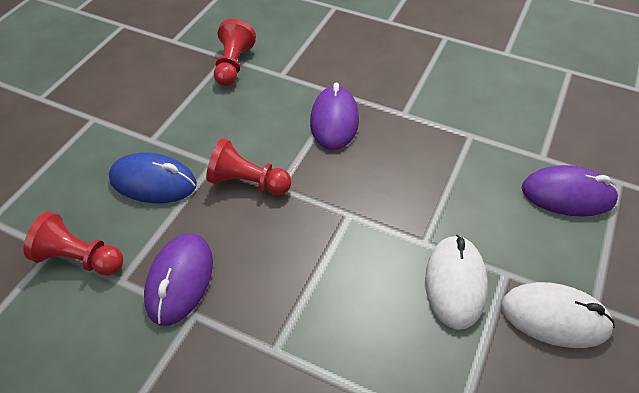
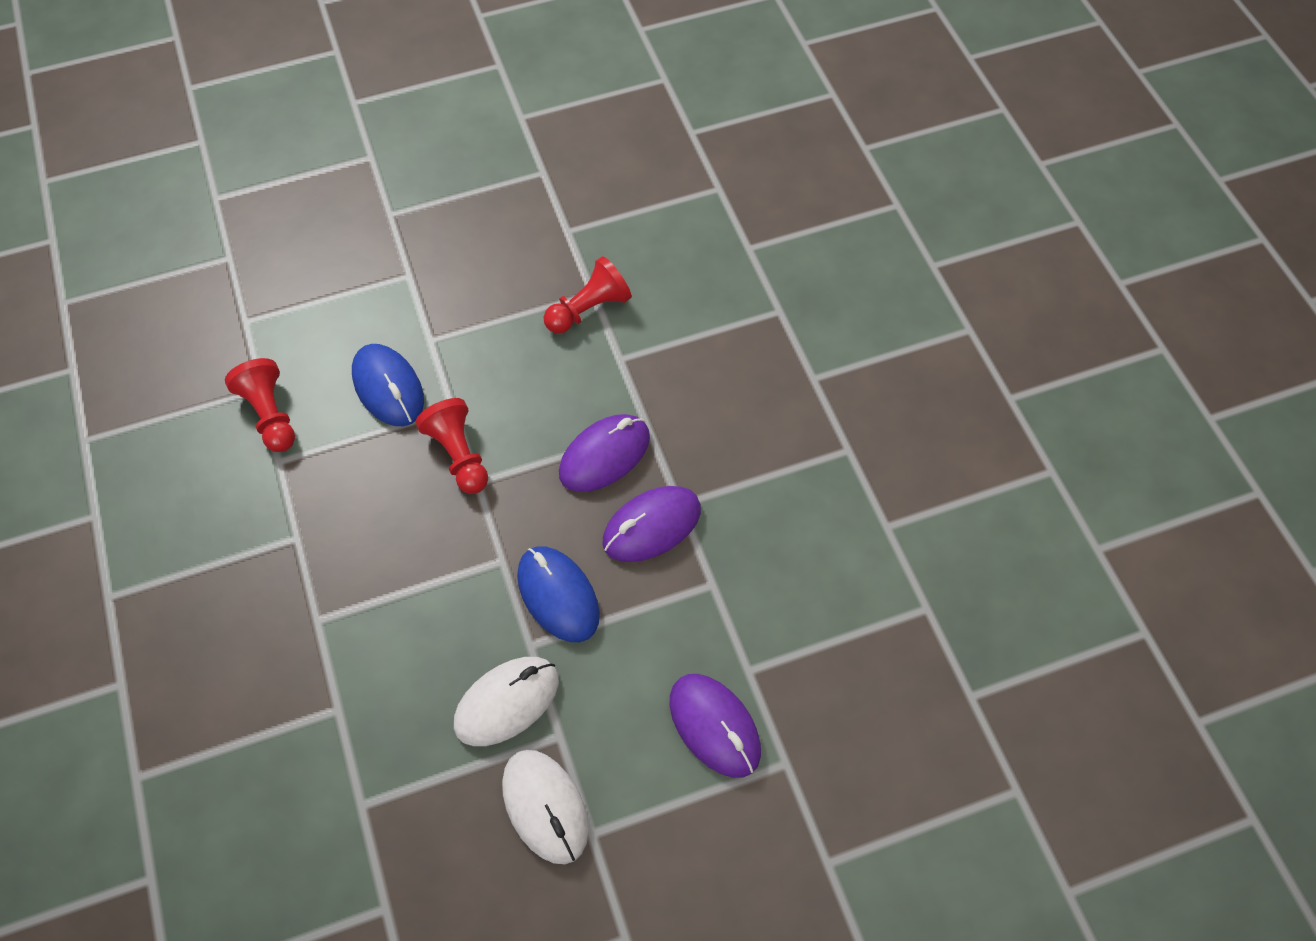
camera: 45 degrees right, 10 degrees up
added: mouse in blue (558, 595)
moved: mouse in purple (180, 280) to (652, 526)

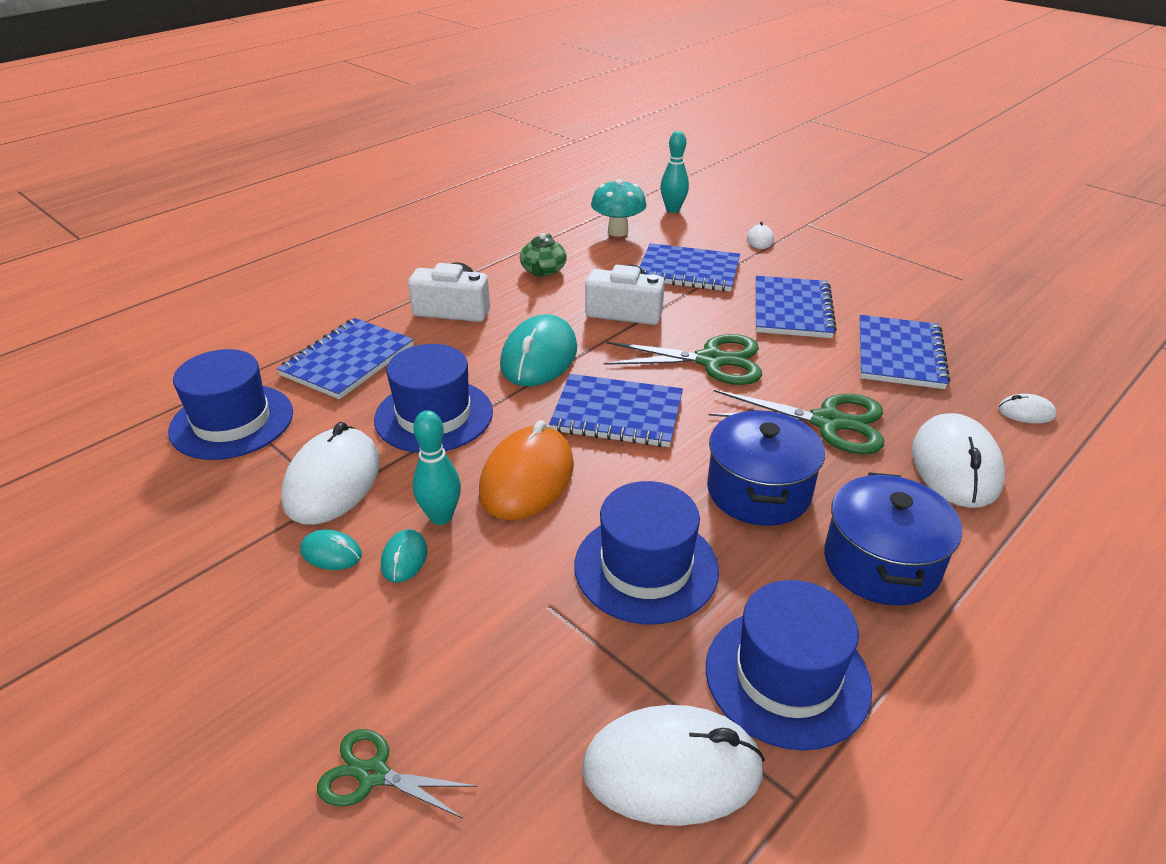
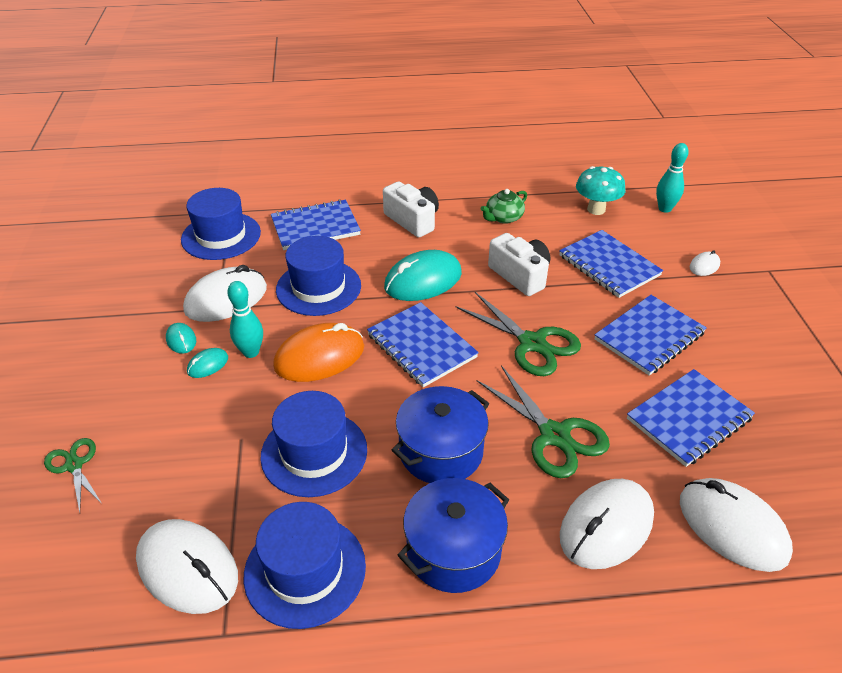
camera: 40 degrees right, 5 degrees up
resized: mouse in white (1026, 412) = (732, 527) x2.15

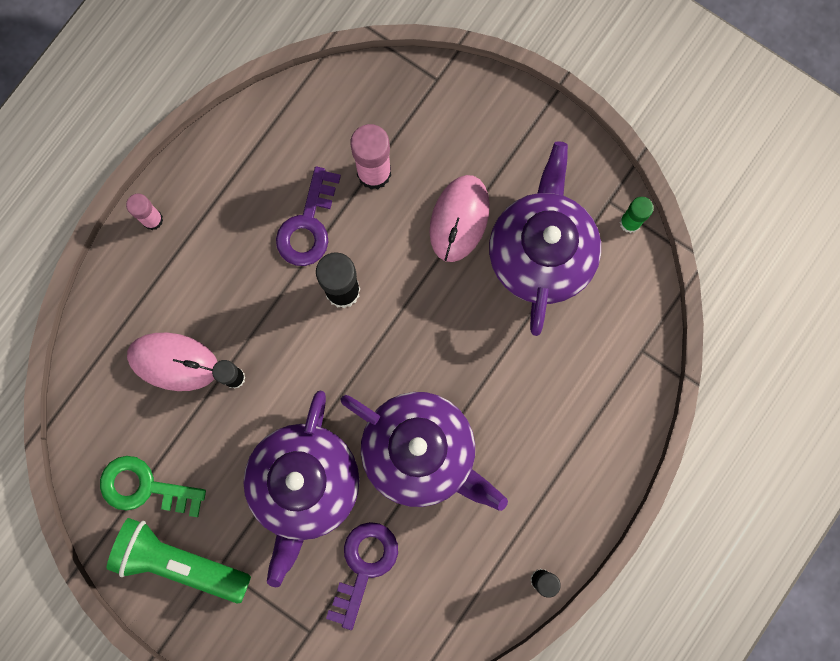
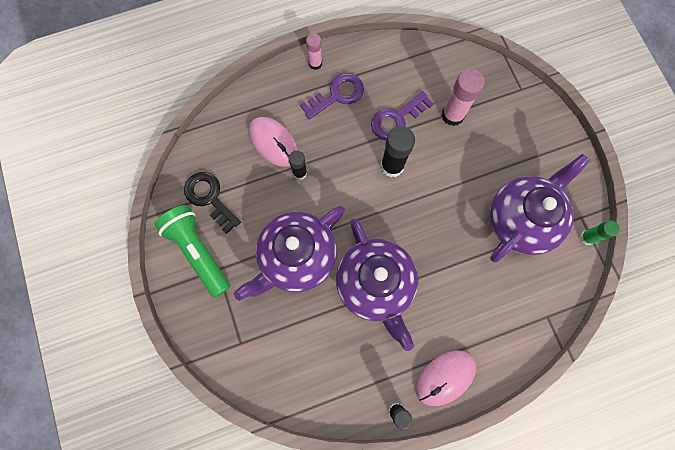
camera: 35 degrees right, 5 degrees down
moved: mouse in pink (459, 219) to (445, 377); key in purple (364, 566) to (337, 95)
recoloured: key in green (144, 487) to key in black (210, 198)

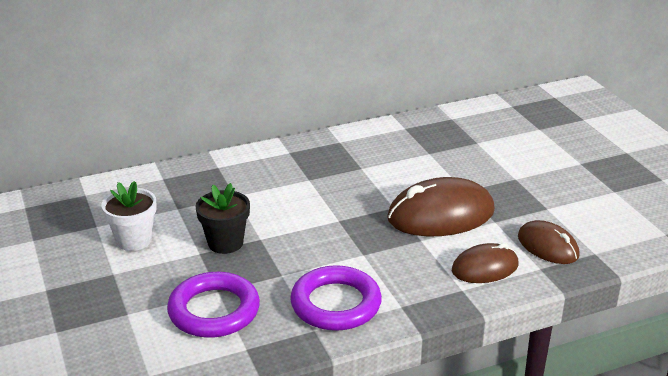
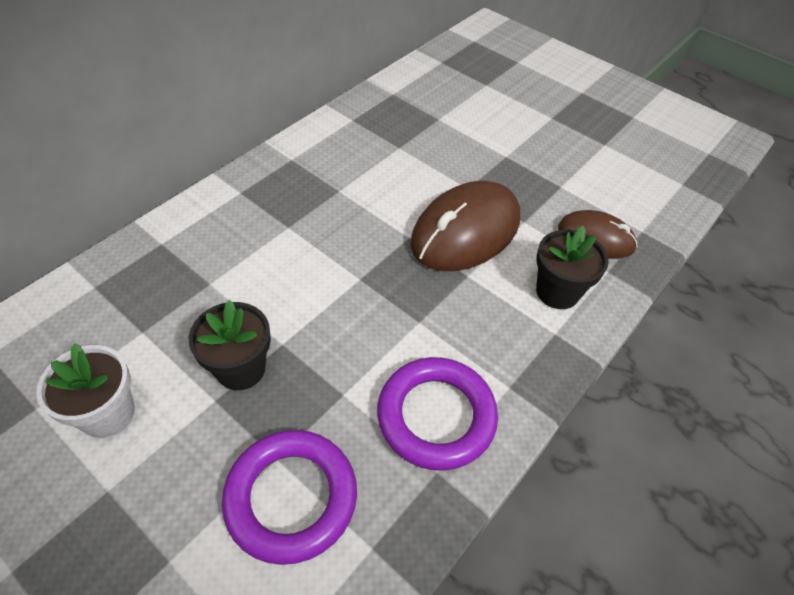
camera: 30 degrees left, 20 degrees up
replaced: mouse in brown (485, 268) to flower pot in black (557, 292)

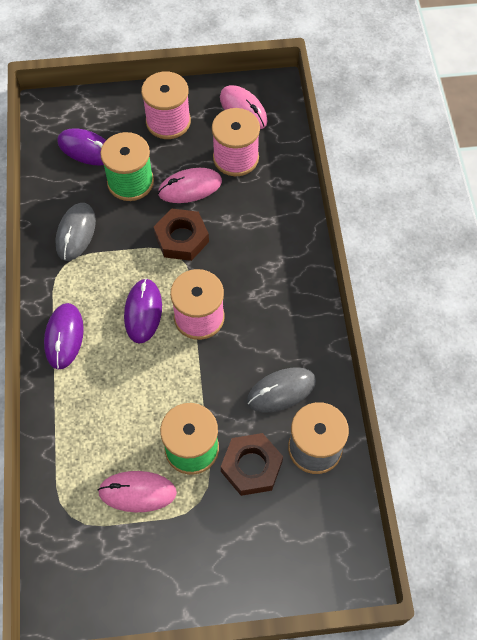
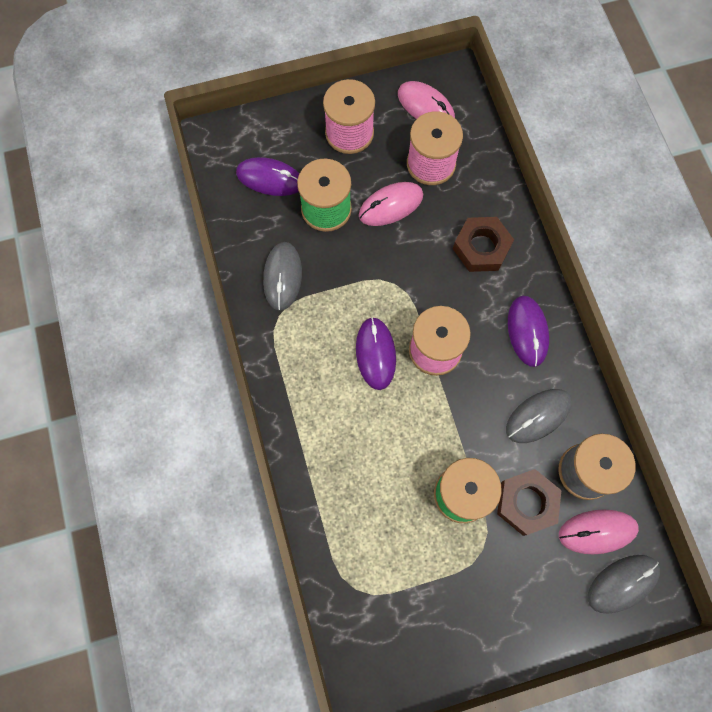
camera: 10 degrees left, 10 degrees up
added: mouse in grey (622, 583)
moved: nut in brown (181, 238) to (481, 248); mouse in purple (64, 337) to (527, 331); mouse in pink (137, 492) to (597, 531)

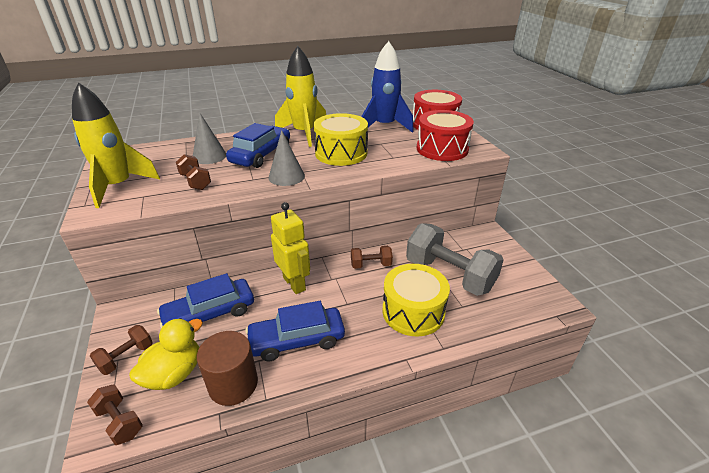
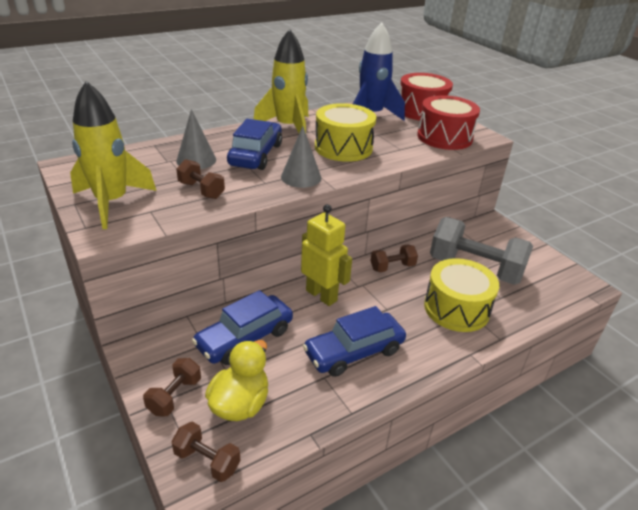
camera: 15 degrees left, 0 degrees up
removed: cylinder in brown (233, 384)

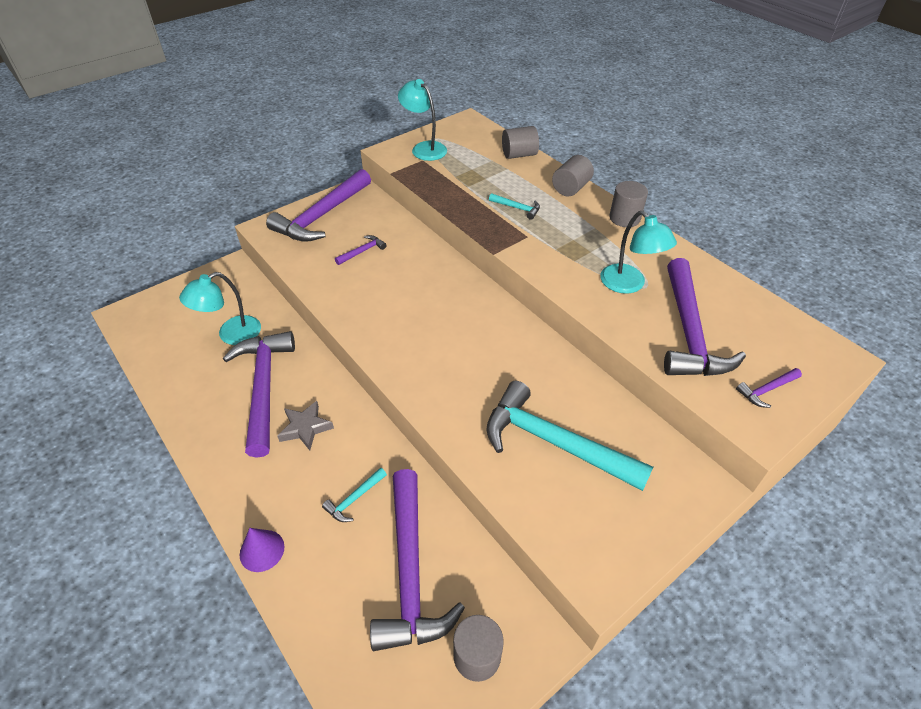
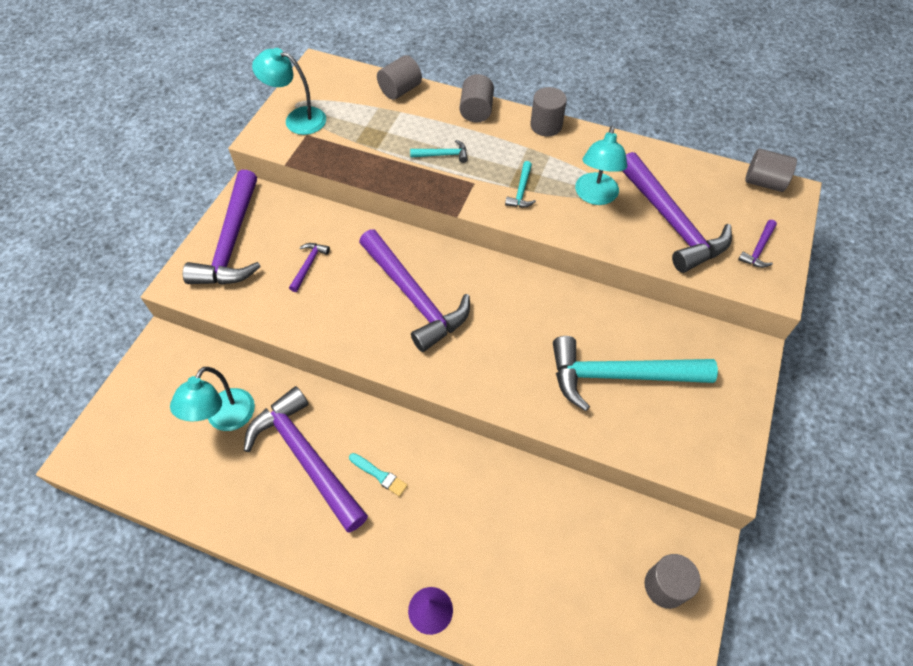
camera: 30 degrees left, 10 degrees up
added: cylinder in grey (764, 182)
moved: hammer in turquoise (354, 499) to (521, 191); hammer in purple (410, 571) to (414, 297)
replaced: star in grey (305, 428) to brush in turquoise (379, 475)
turned: lamp in turquoise (629, 285) = (595, 196) 75 degrees clockwise

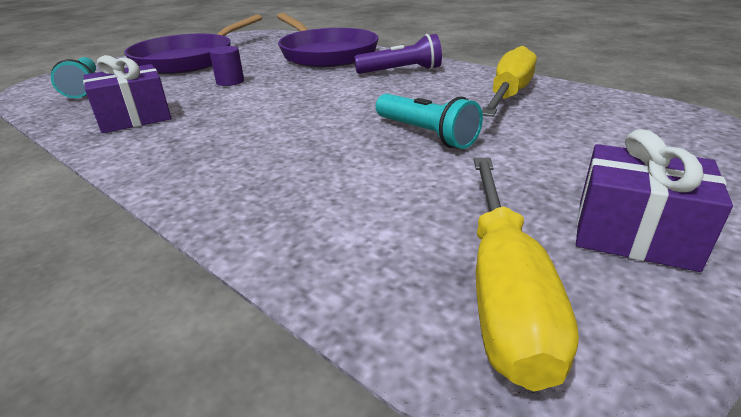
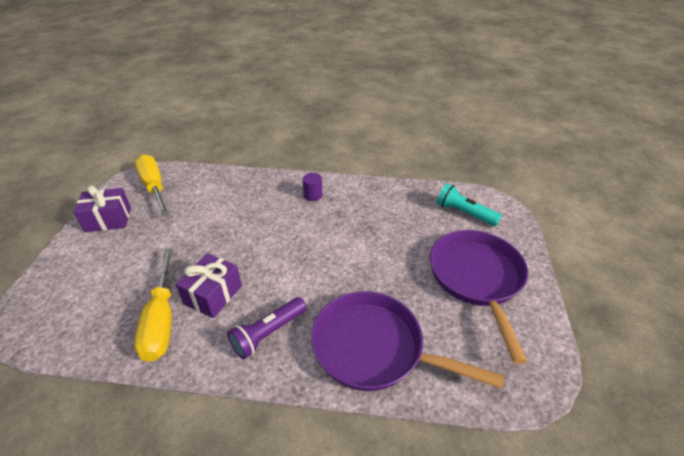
camera: 145 degrees right, 10 degrees up
removed: flashlight in turquoise (426, 134)
moved: cylinder in purple (230, 82) to (313, 195); gift in purple (134, 118) to (213, 294)

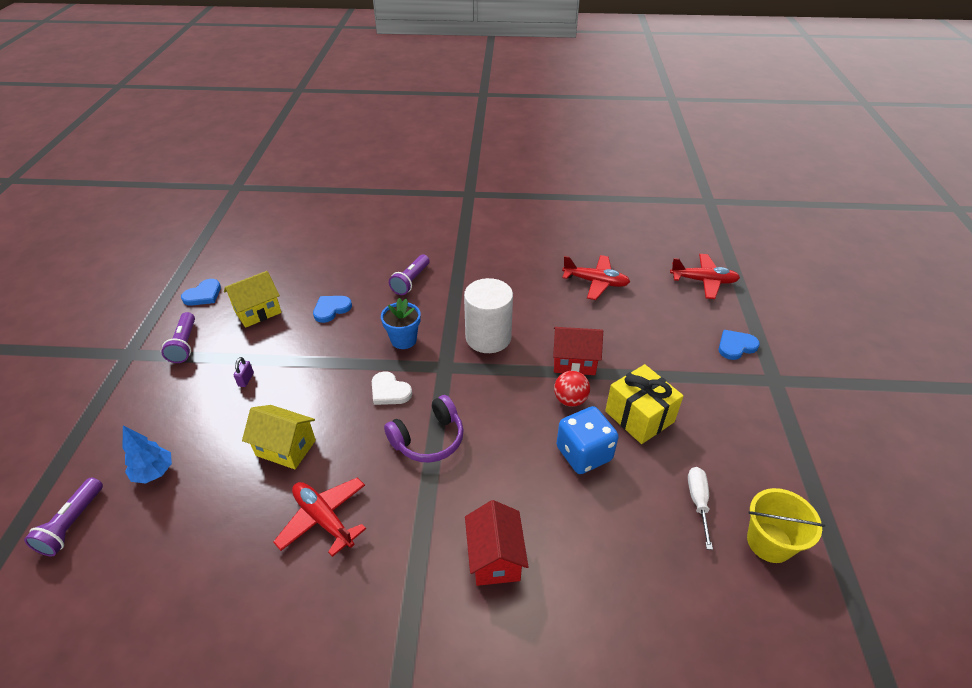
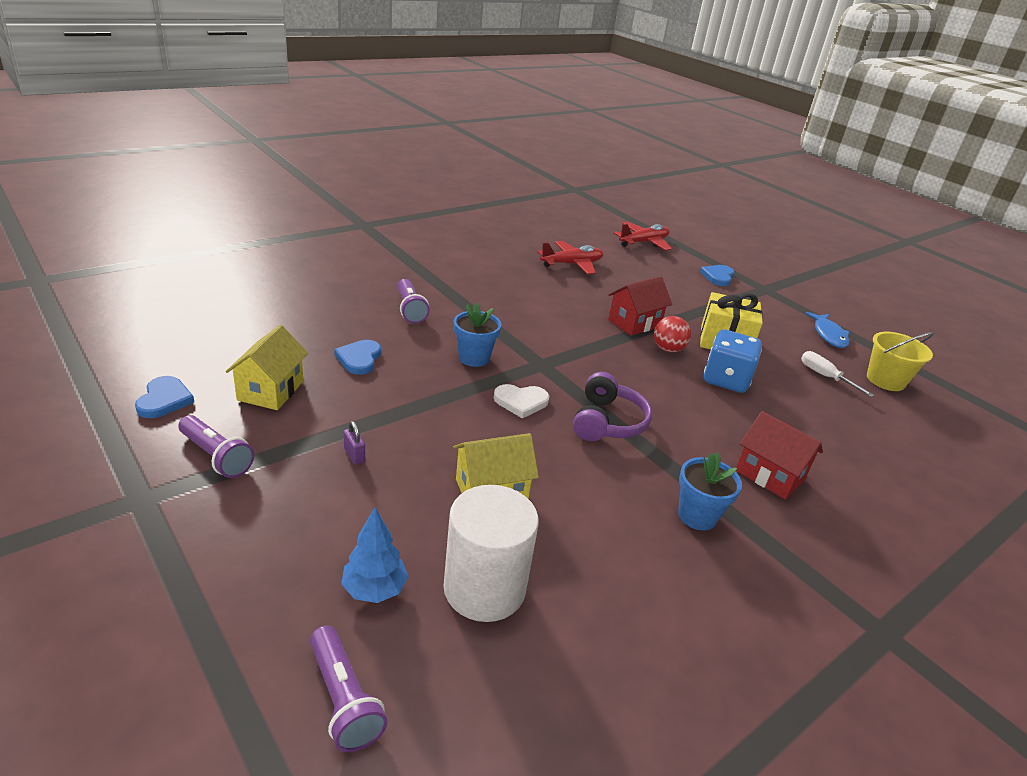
camera: 45 degrees left, 10 degrees down
removed: plane in red (324, 519)
added: fish in blue (828, 335); flower pot in blue (697, 516)
moved: cylinder in white (488, 337) to (484, 588)

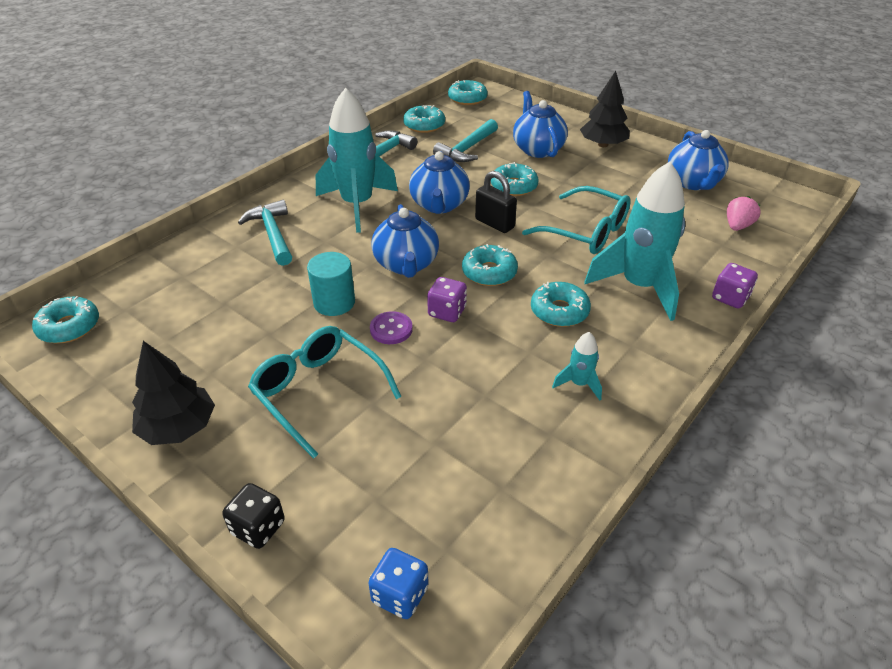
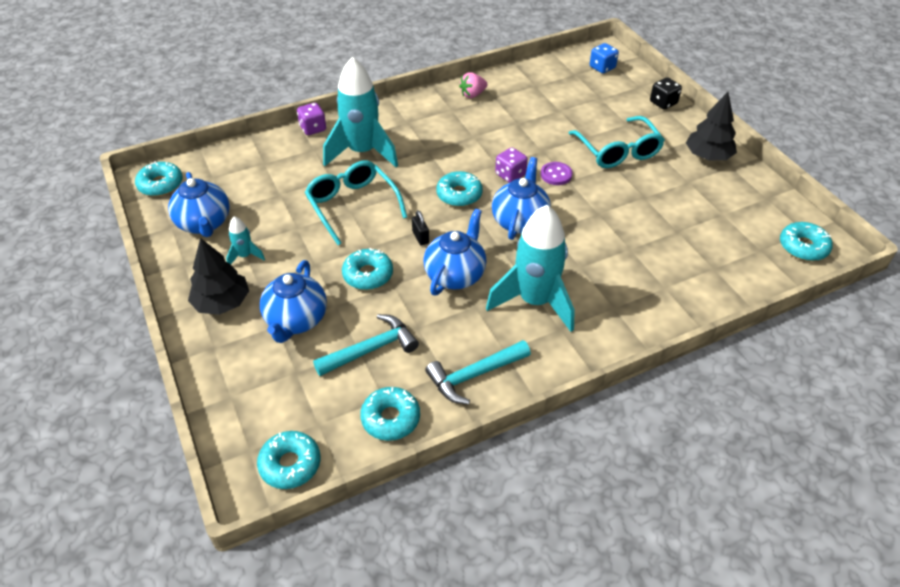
camera: 155 degrees left, 5 degrees up
removed: hammer in turquoise (272, 234); cylinder in turquoise (334, 302)
moved: strawberry in pink (737, 226) to (473, 94); donut in turquoise (559, 311) to (161, 184); rocket in turquoise (579, 384) to (245, 256)
turned: teapot in blue (693, 182) = (204, 224) 135 degrees clockwise
resized: padlock in black (494, 223) = (420, 237) x0.61

